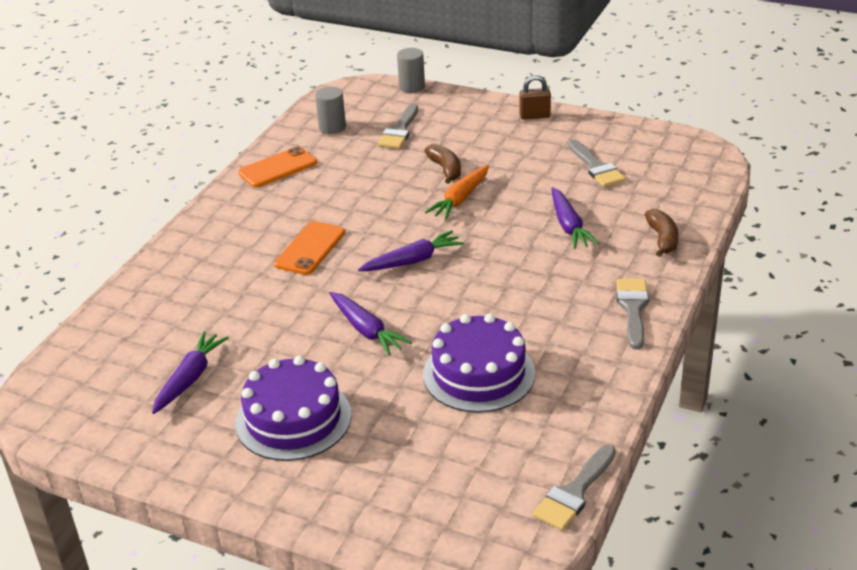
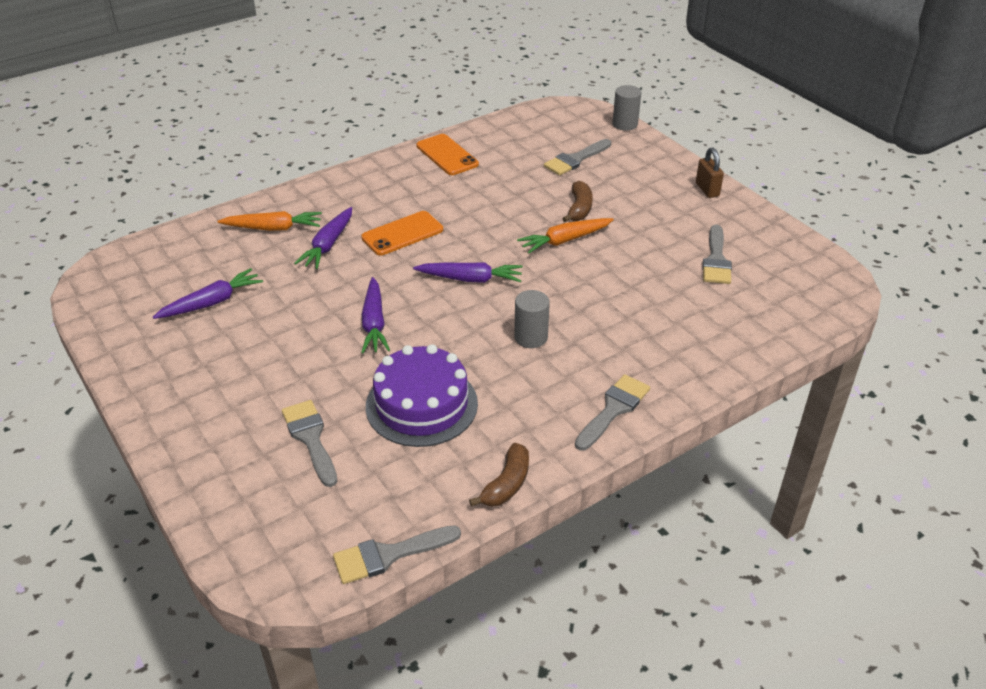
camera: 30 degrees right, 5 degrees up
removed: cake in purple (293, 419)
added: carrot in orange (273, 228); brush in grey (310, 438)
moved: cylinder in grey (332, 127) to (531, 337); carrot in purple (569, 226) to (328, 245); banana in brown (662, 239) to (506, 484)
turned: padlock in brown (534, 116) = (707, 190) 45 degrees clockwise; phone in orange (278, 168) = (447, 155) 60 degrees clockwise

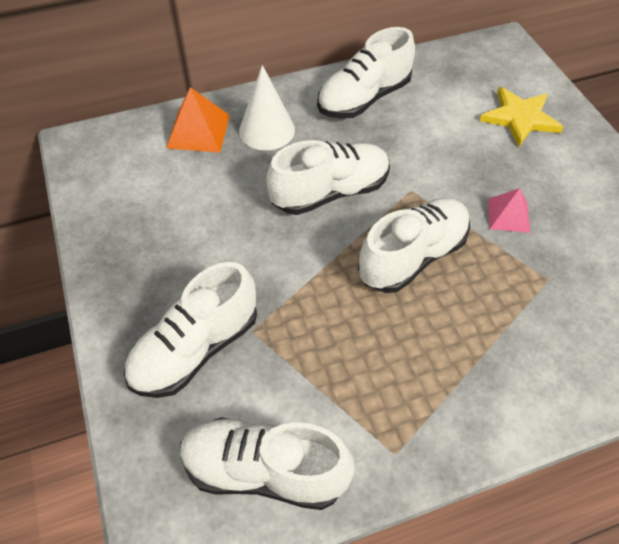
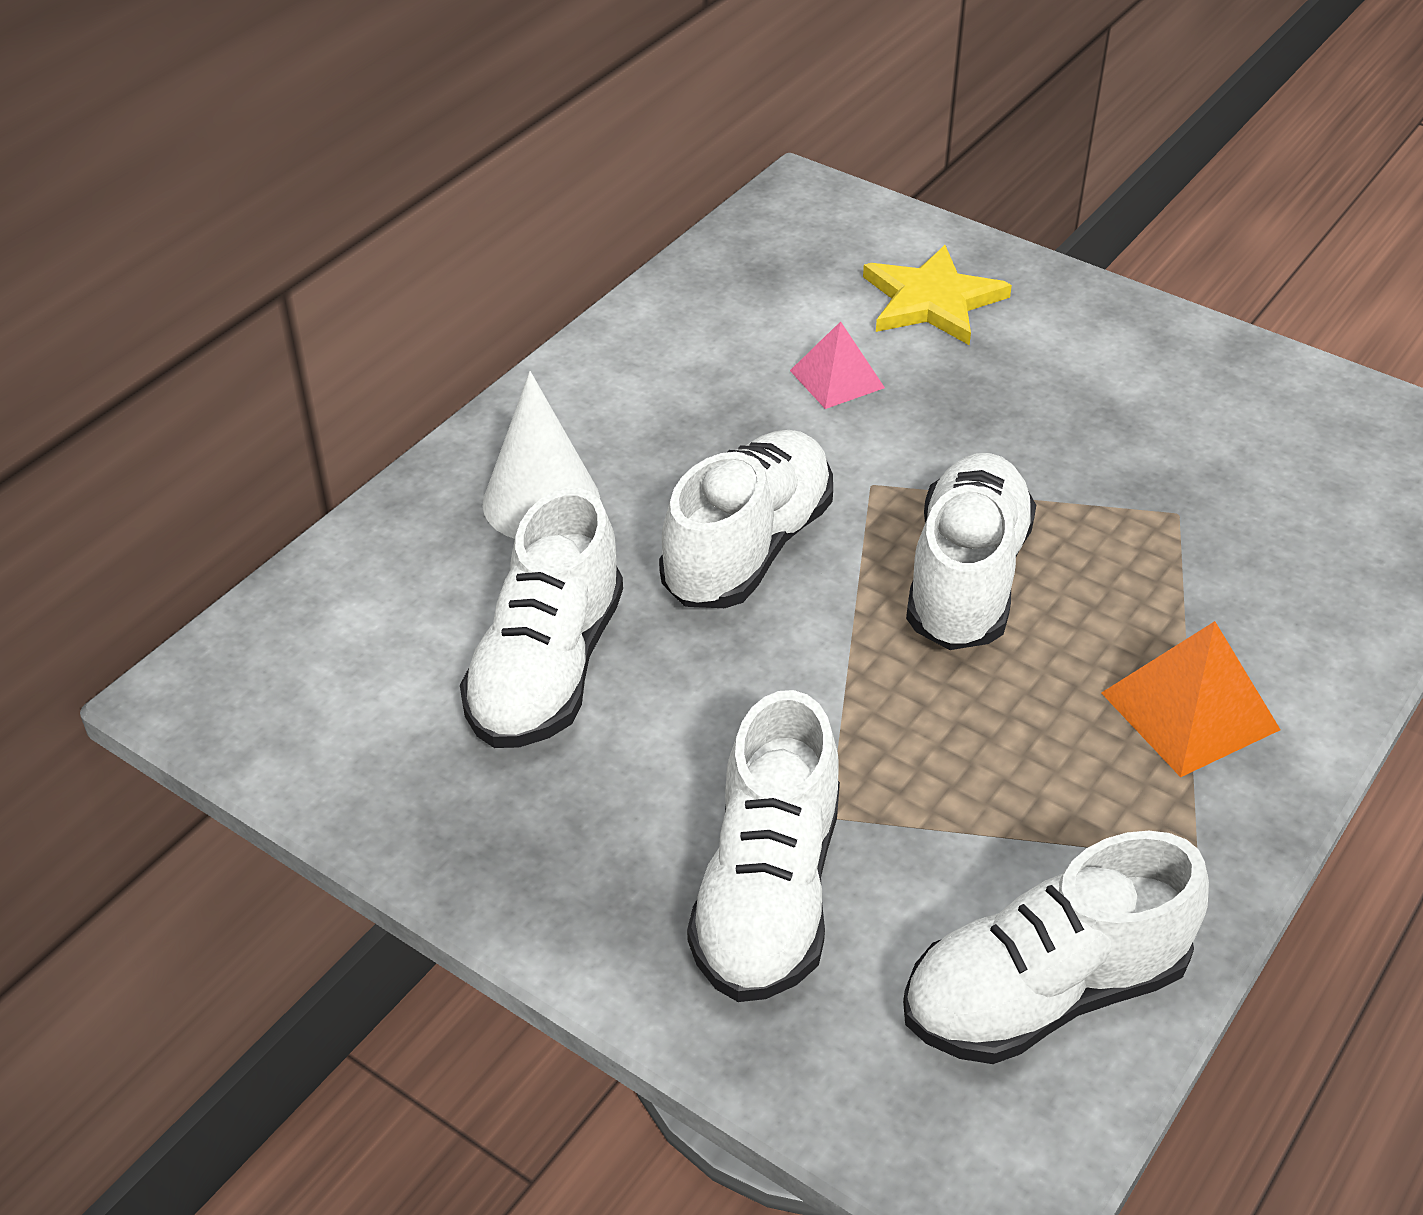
camera: 35 degrees left, 10 degrees down
moved: shoe in white (364, 98) to (547, 668); pyramid in orange (198, 131) to (1190, 711); pyramid in pink (508, 215) to (837, 379)

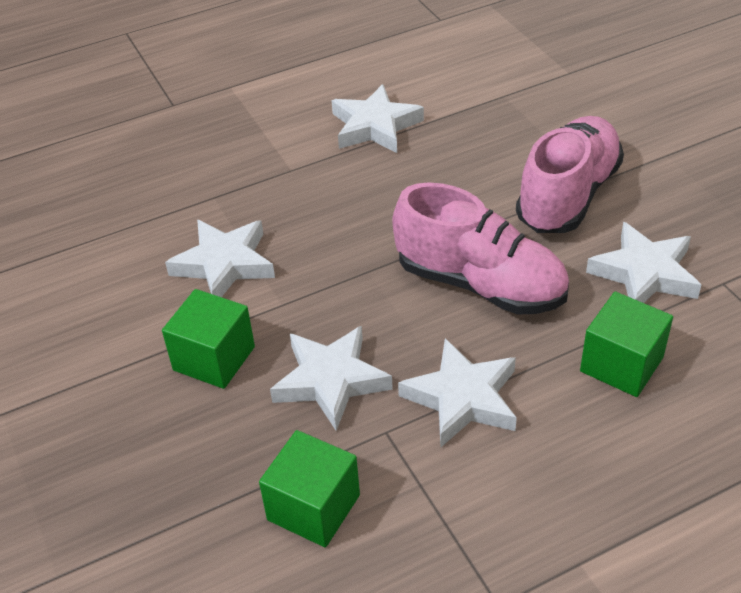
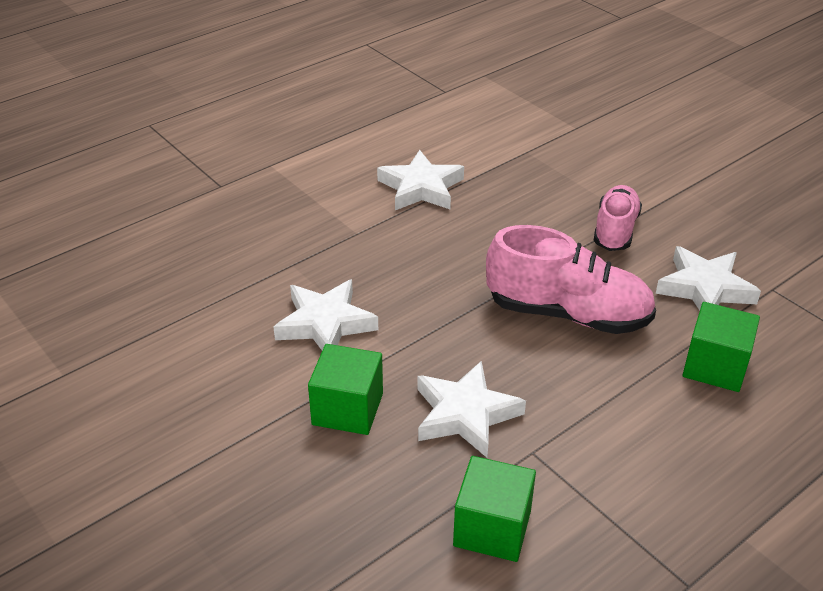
camera: 15 degrees left, 5 degrees down
removed: star in white (462, 398)
resized: shoe in pink (568, 195) = (615, 230) x0.64

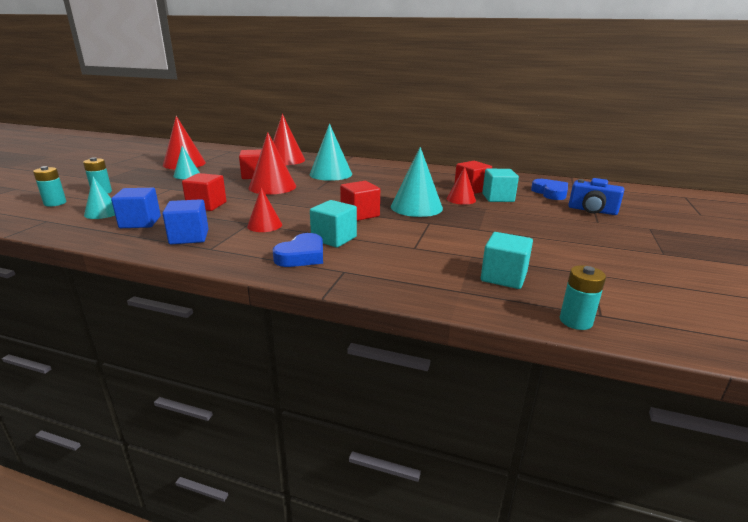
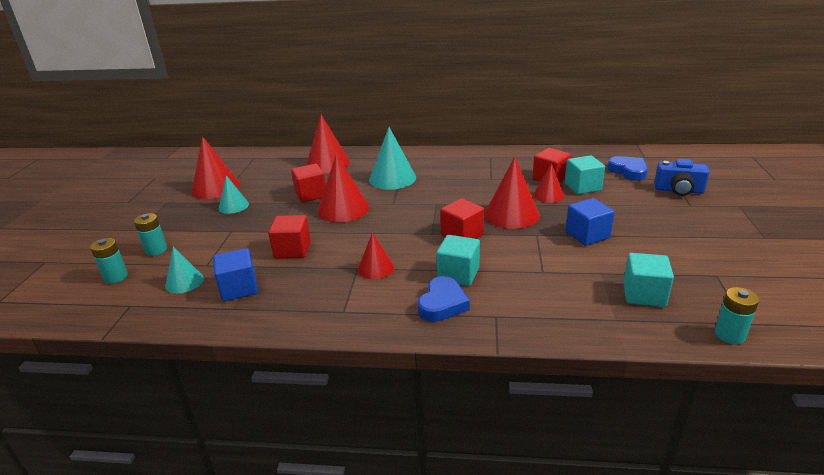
camera: 10 degrees left, 5 degrees up
moved: cube in blue (189, 237) to (587, 235)
recoloured: cone in turquoise (416, 207) to cone in red (511, 214)

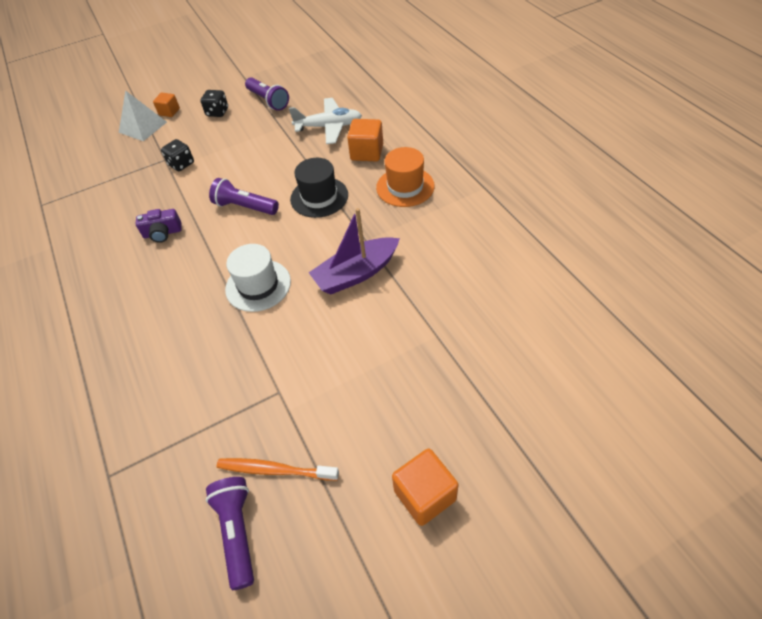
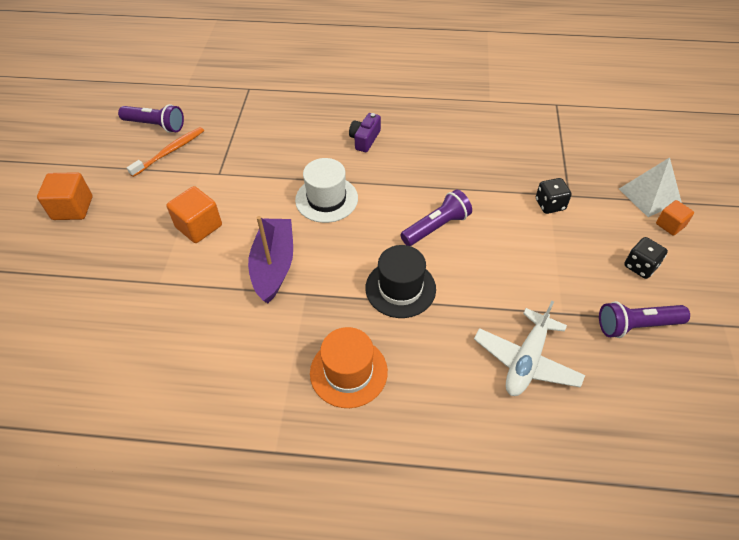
camera: 120 degrees right, 0 degrees up
moved: cube in orange (367, 152) to (199, 226); camera in purple (162, 233) to (365, 139)

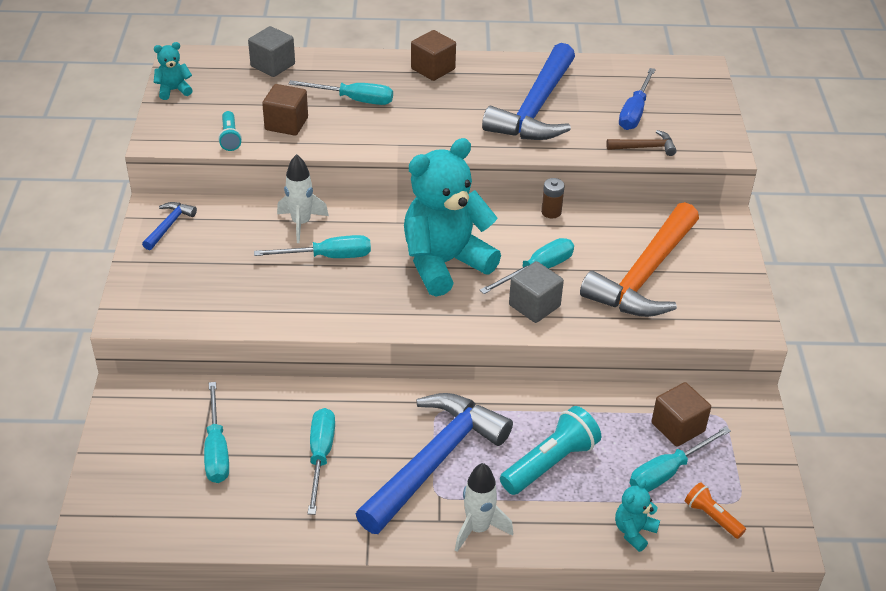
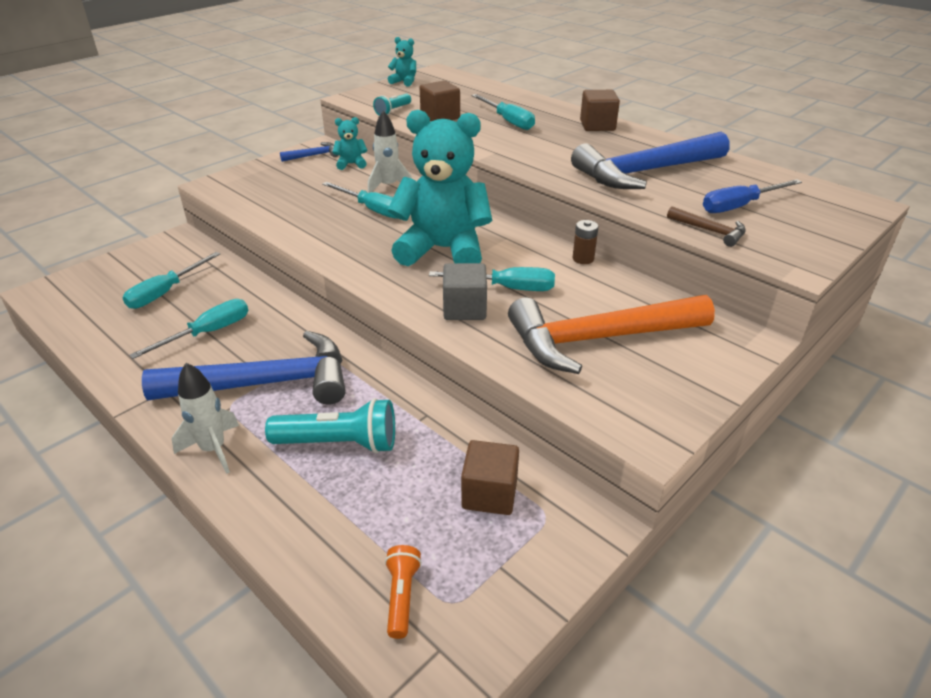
camera: 45 degrees right, 5 degrees down
removed: cube in grey (273, 65); screwdriver in turquoise (668, 471)
moved: teddy bear in turquoise (634, 531) to (351, 164)

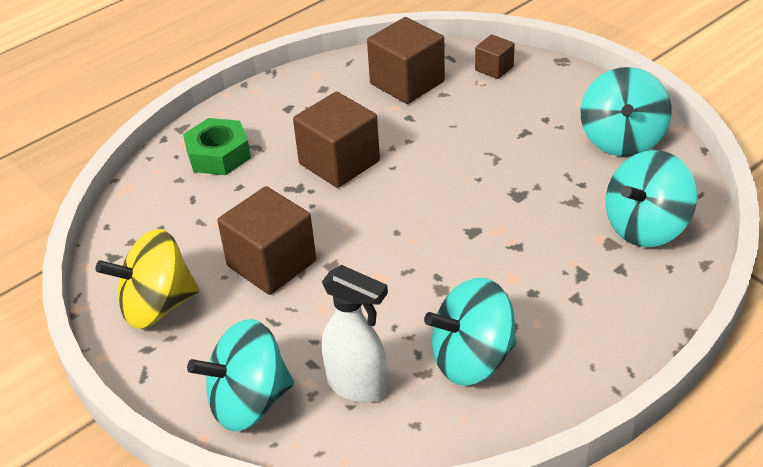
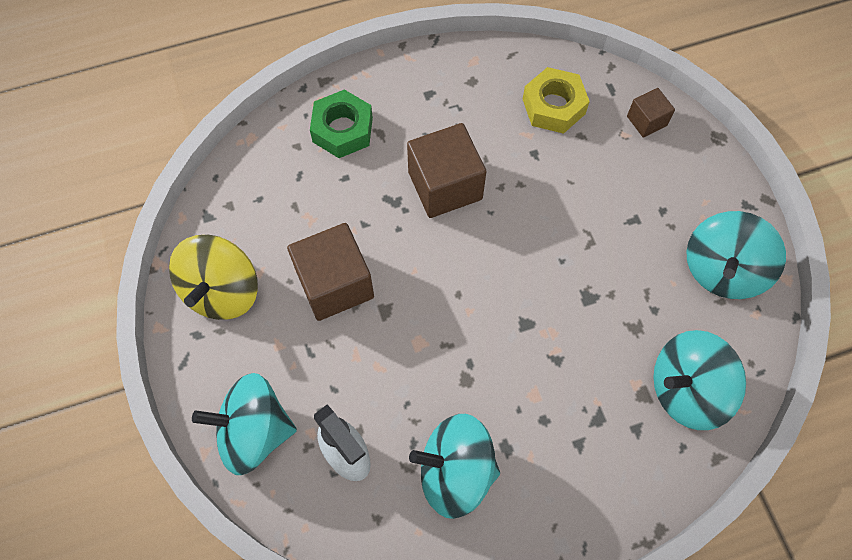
camera: 20 degrees right, 25 degrees up
replaced: cube in brown (407, 83) to nut in yellow (553, 106)
turned: spinning top in yellow (157, 306) = (222, 291) 75 degrees counterclockwise

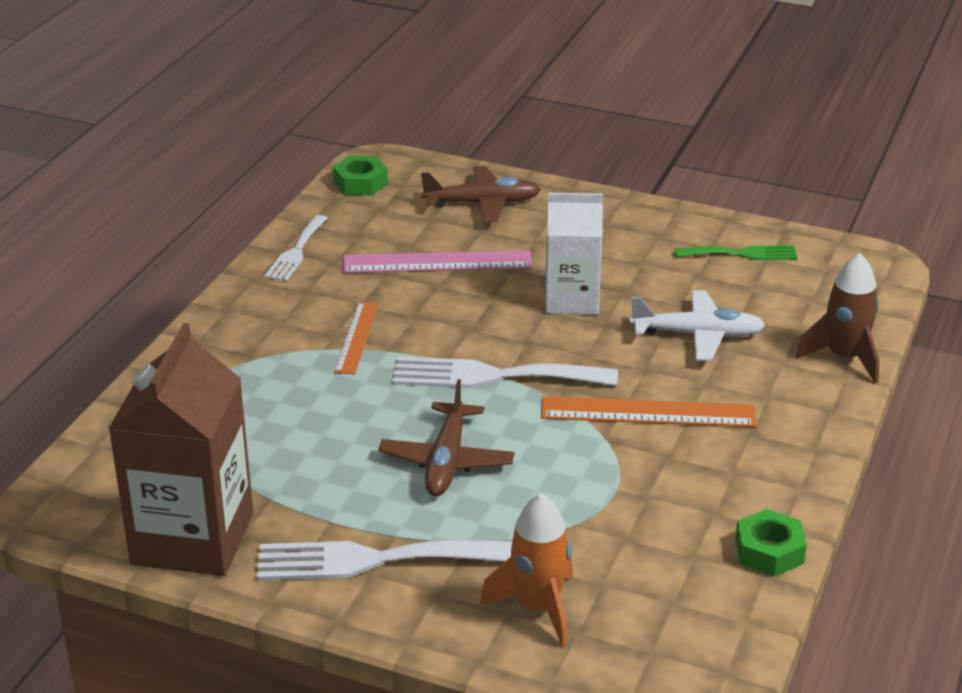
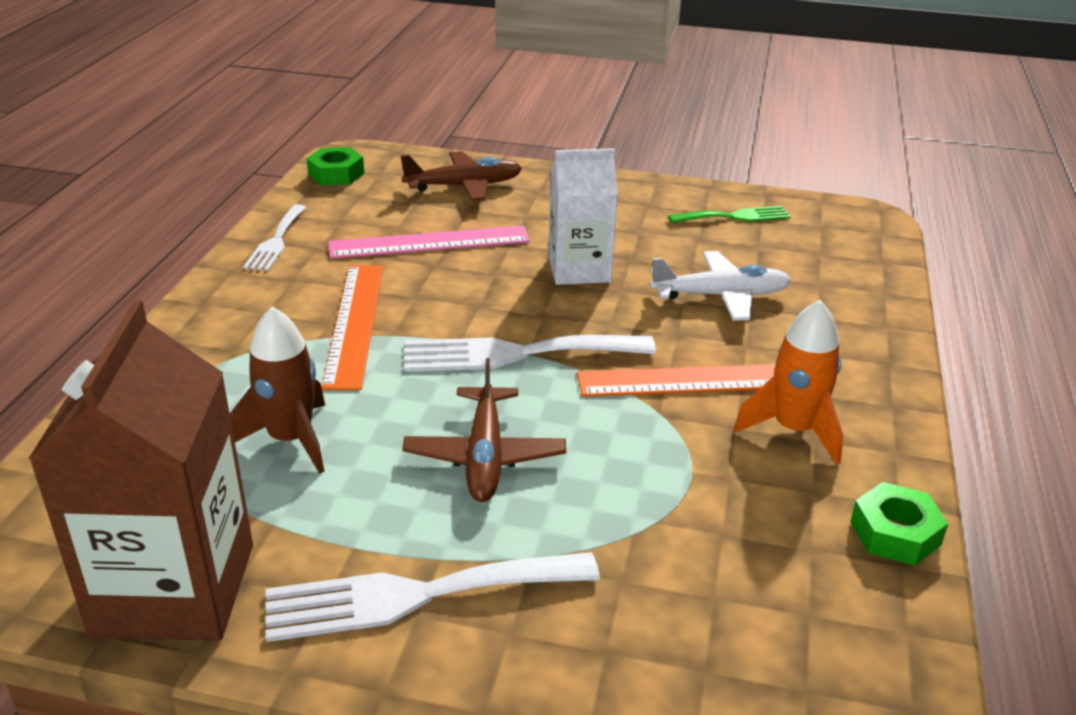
camera: 10 degrees left, 0 degrees up
moved: rocket in brown (844, 358) to (290, 439); rocket in orange (538, 608) to (793, 430)
resized: ruler in orange (356, 337) = (354, 323) x1.61

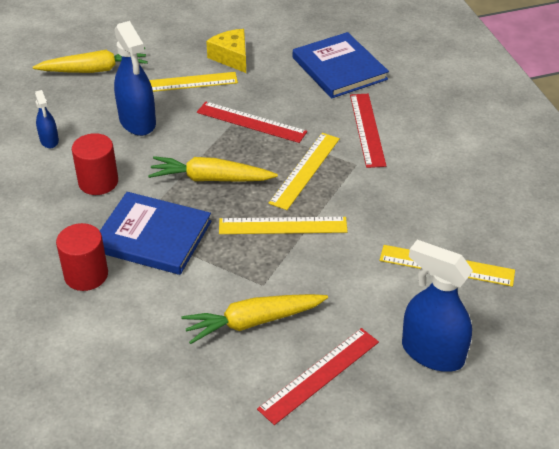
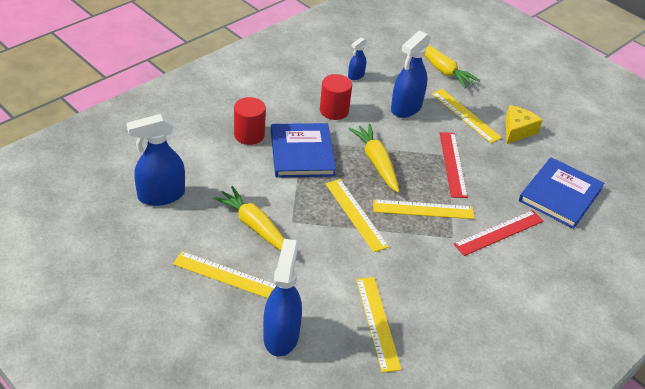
camera: 60 degrees right, 0 degrees up
added: spray bottle in blue (161, 195)
recoloured: ruler in red (319, 375) to ruler in yellow (227, 276)

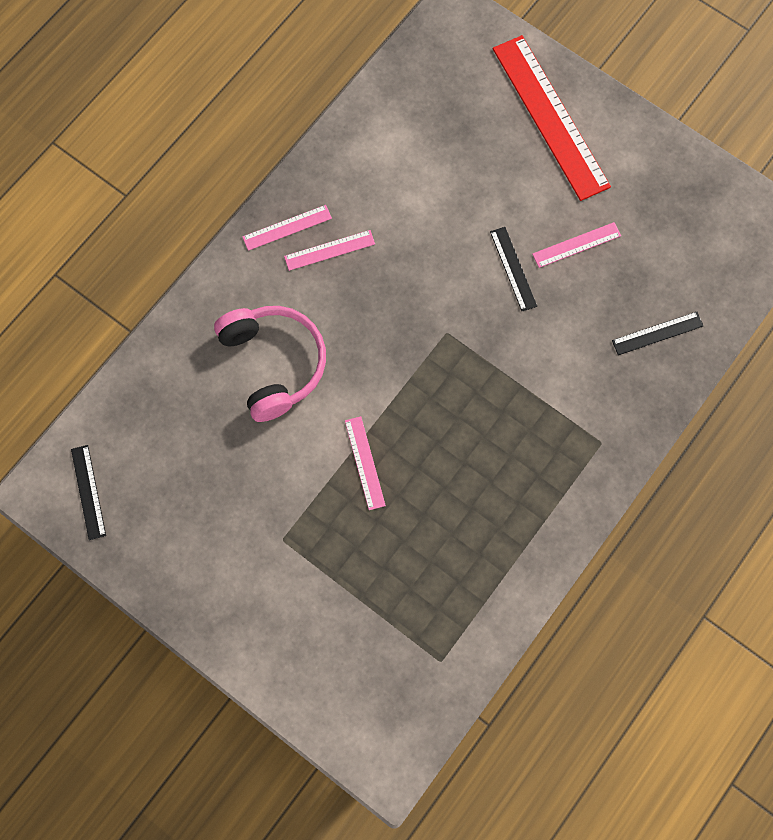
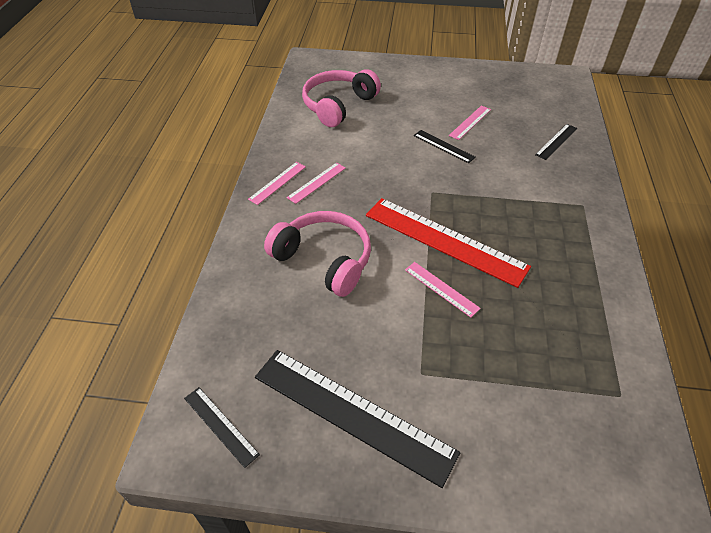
camera: 30 degrees left, 25 degrees down
added: headphones in pink (338, 105); ruler in black (352, 414)
moved: ruler in red (550, 117) to (444, 240)

